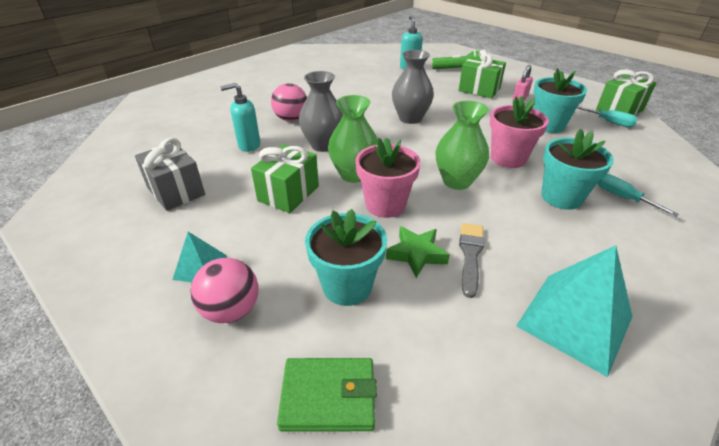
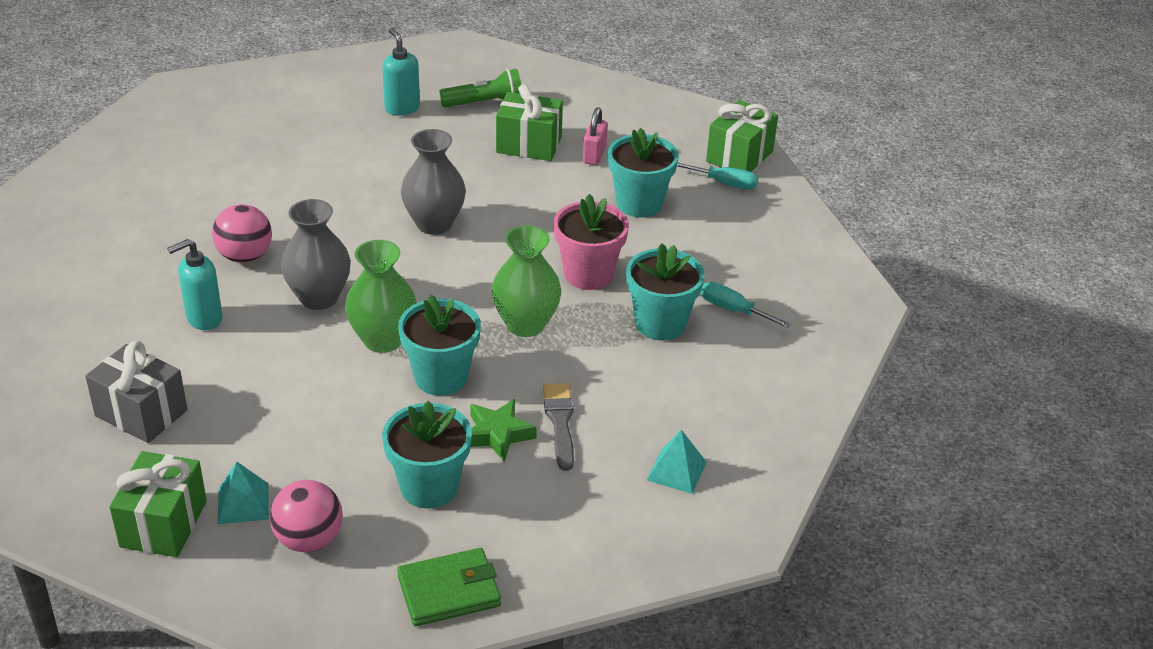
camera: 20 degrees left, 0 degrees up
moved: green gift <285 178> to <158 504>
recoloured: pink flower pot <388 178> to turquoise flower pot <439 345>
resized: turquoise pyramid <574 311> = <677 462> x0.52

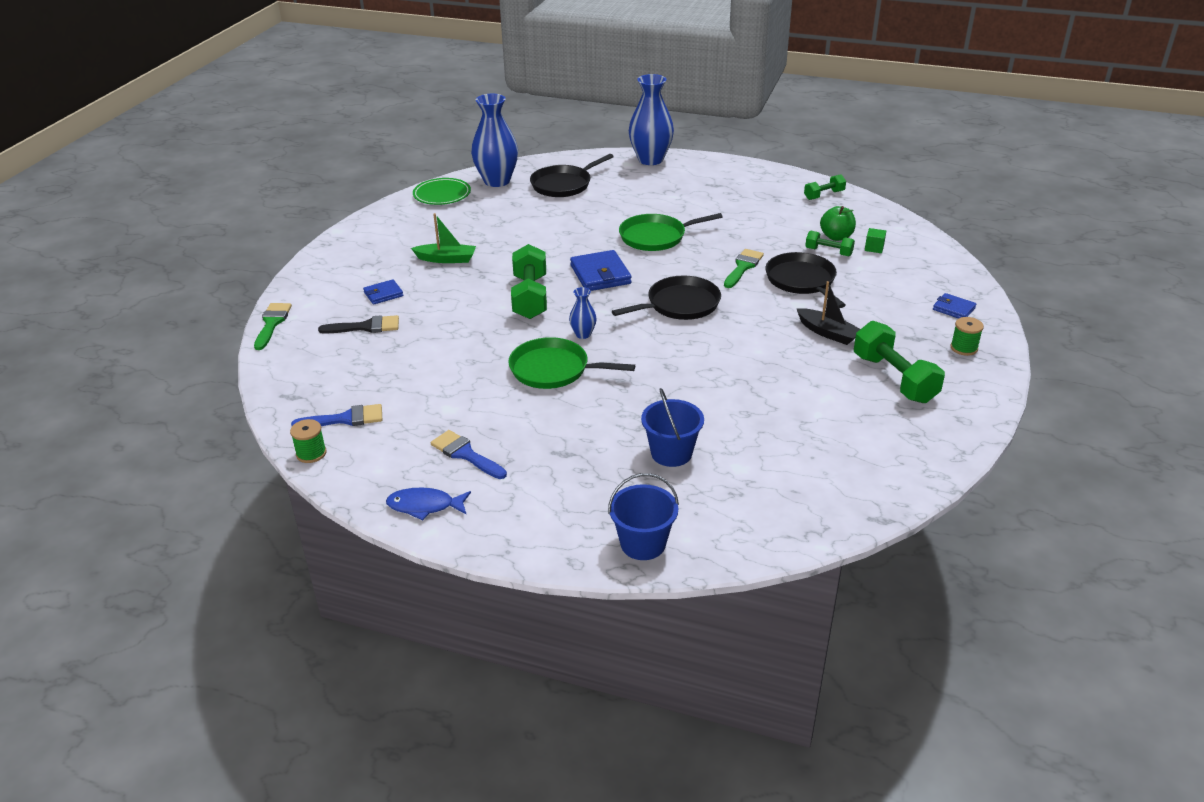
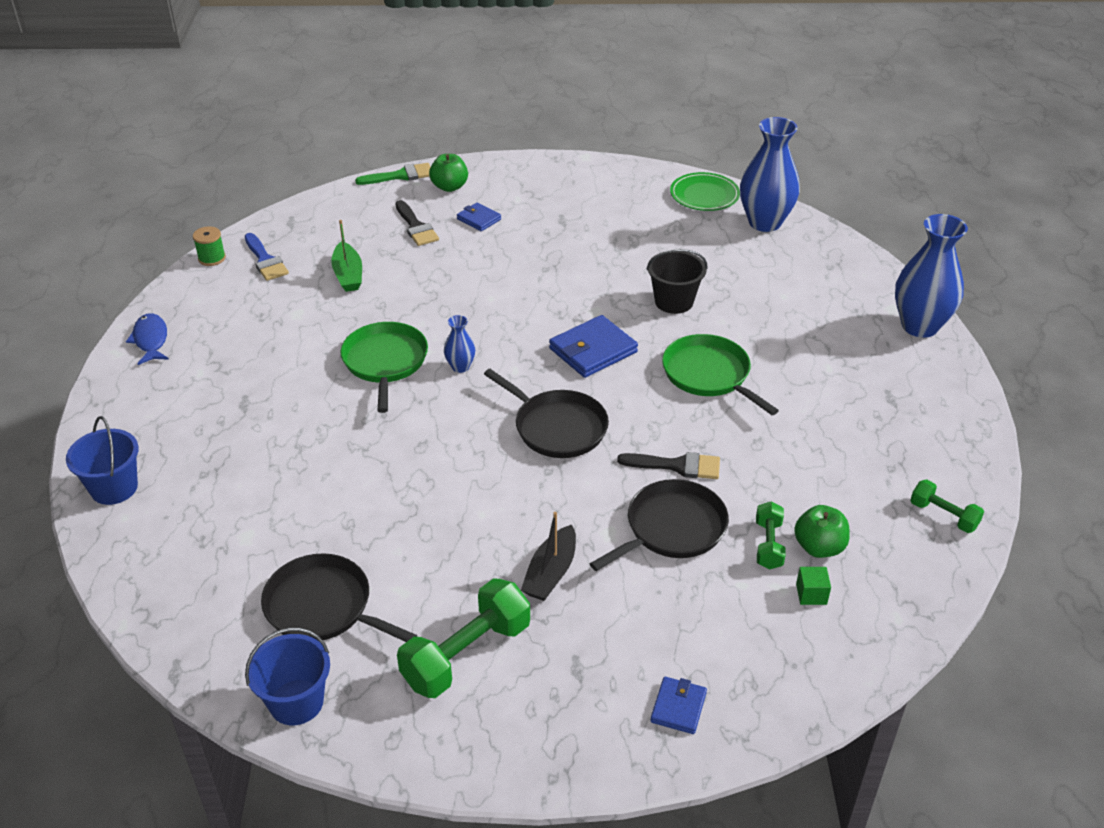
camera: 70 degrees right, 5 degrees up
removed: blue brush <469 454>; green dumbbell <529 281>; green spool <967 336>
added: green apple <448 173>; black bucket <676 281>
moved: green boat <443 238> to <346 256>; black pan <572 175> to <339 597>; blue bucket <672 427> to <287 676>
recoloured: green brush <744 268> to black brush <668 465>

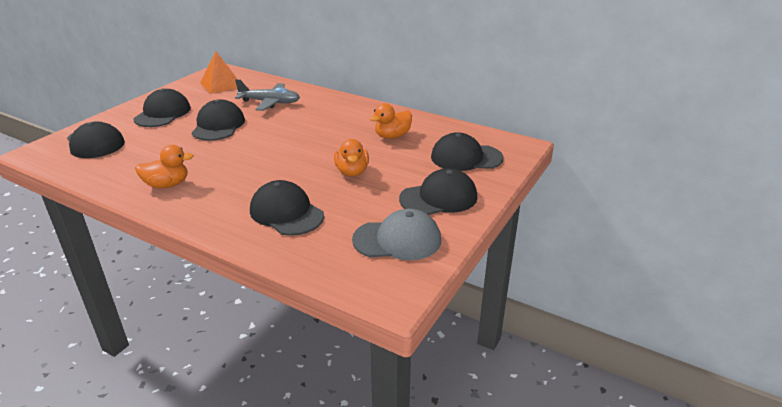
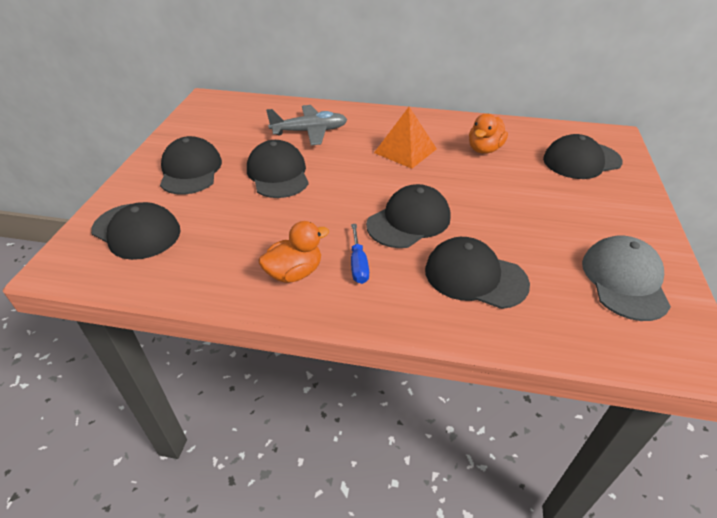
camera: 20 degrees left, 10 degrees up
removed: orange duck <351 157>
added: blue screwdriver <360 254>
moved: orange pyramid <218 72> to <405 138>; black cap <438 191> to <408 216>
turned: grey cap <396 234> = <626 278> 60 degrees counterclockwise

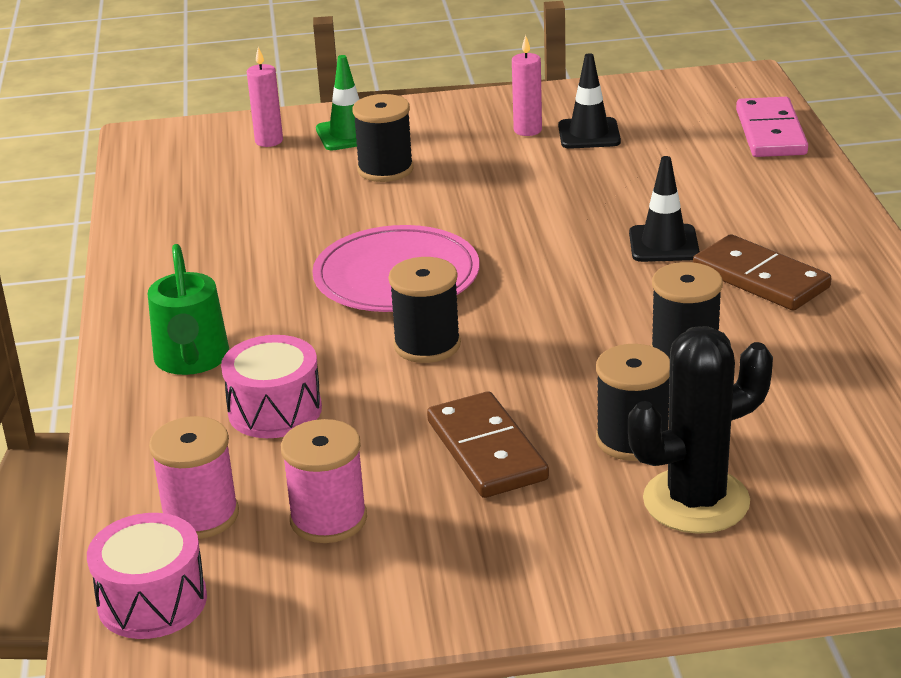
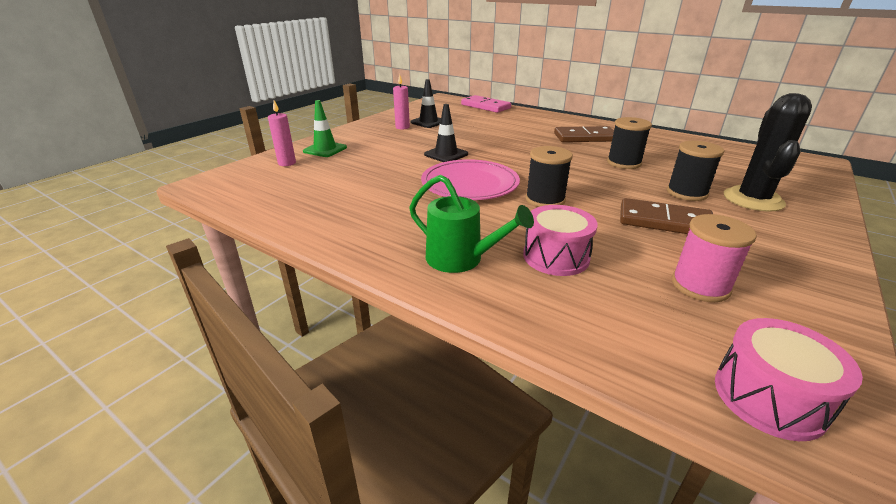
camera: 50 degrees left, 0 degrees up
removed: pink spool <194 477>; black spool <383 138>
moved: black traffic cone <664 209> to <446 133>

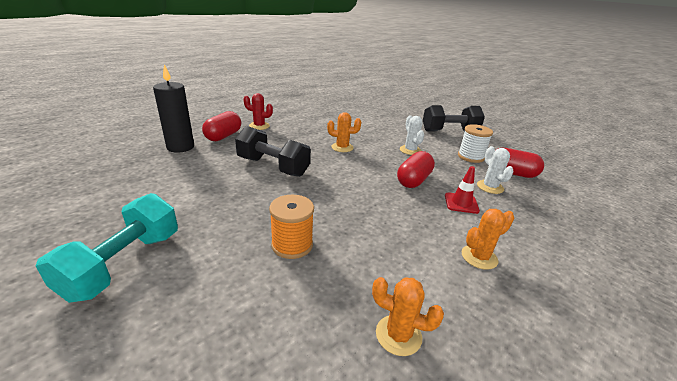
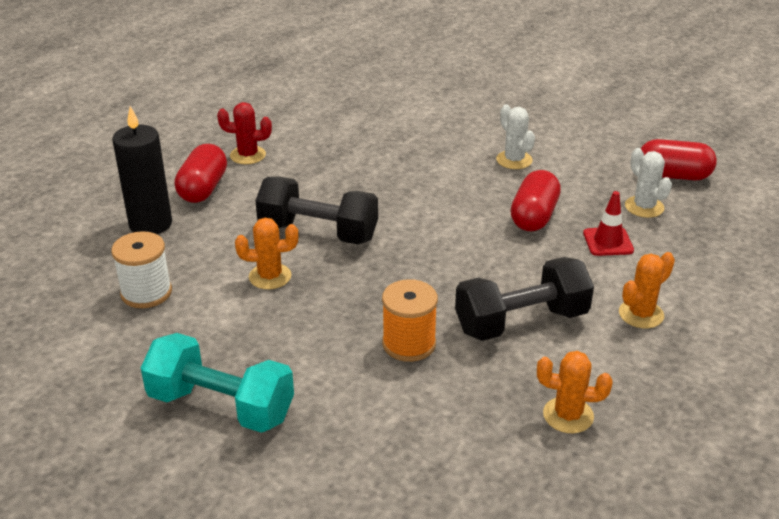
camera: 10 degrees left, 5 degrees up
moved: orange cactus <344 132> to <266 253>; black dumbbell <454 118> to <524 299>; white spool <475 143> to <141 269>
turned: turquoise dumbbell <107 248> = <217 383> 75 degrees counterclockwise

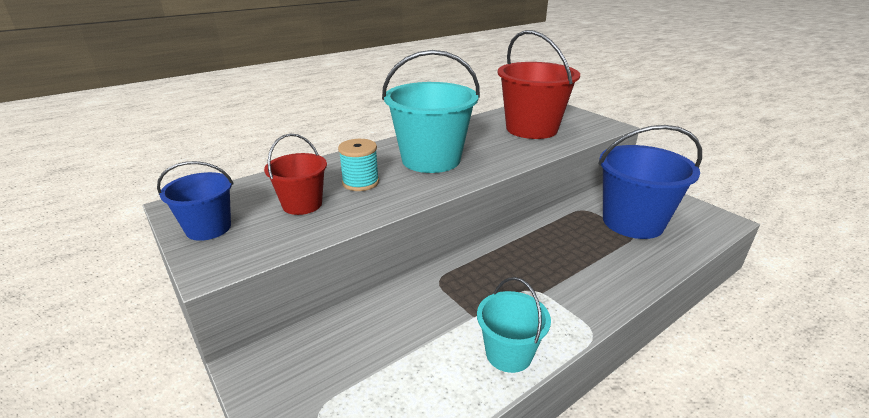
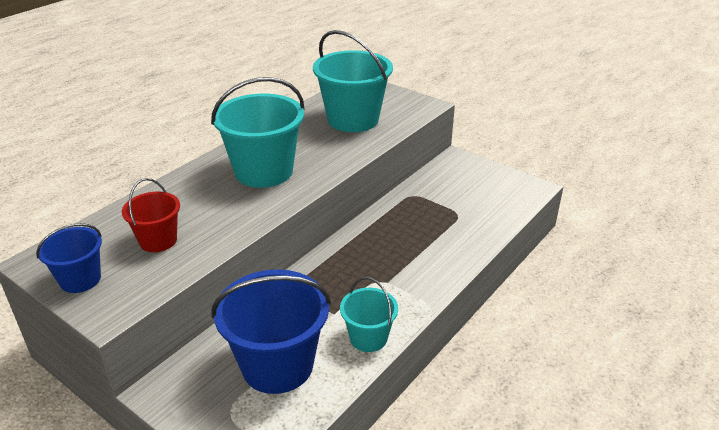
camera: 15 degrees left, 5 degrees up
removed: turquoise spool <358 165>
moved: blue bucket <650 182> to <271 331>
recoloured: red bucket <539 84> to turquoise bucket <353 81>

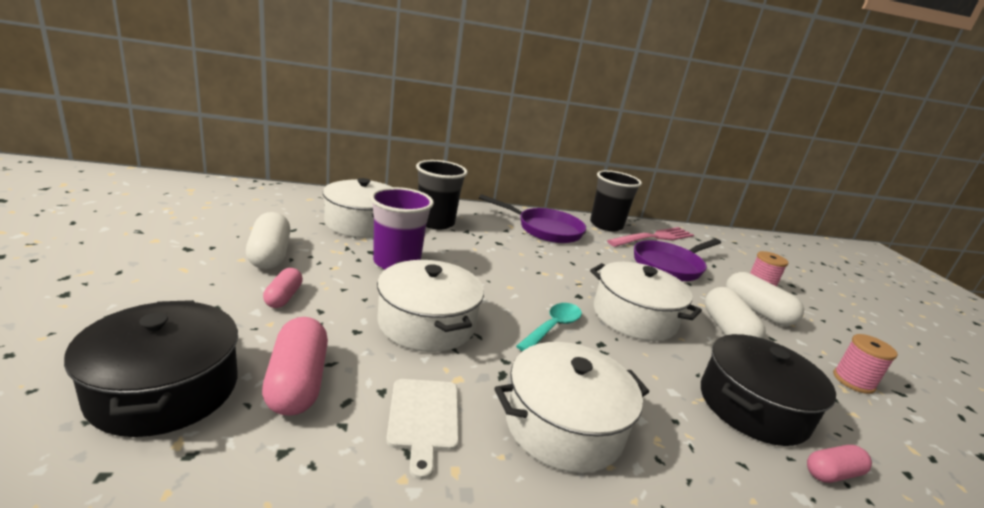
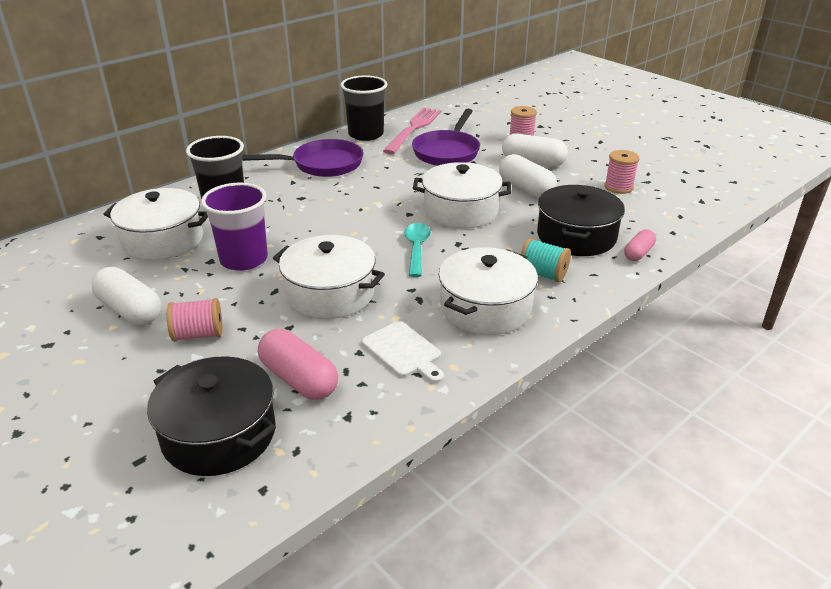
camera: 30 degrees left, 10 degrees up
added: turquoise spool <546 260>
replaced: pink capsule <283 288> to pink spool <194 320>

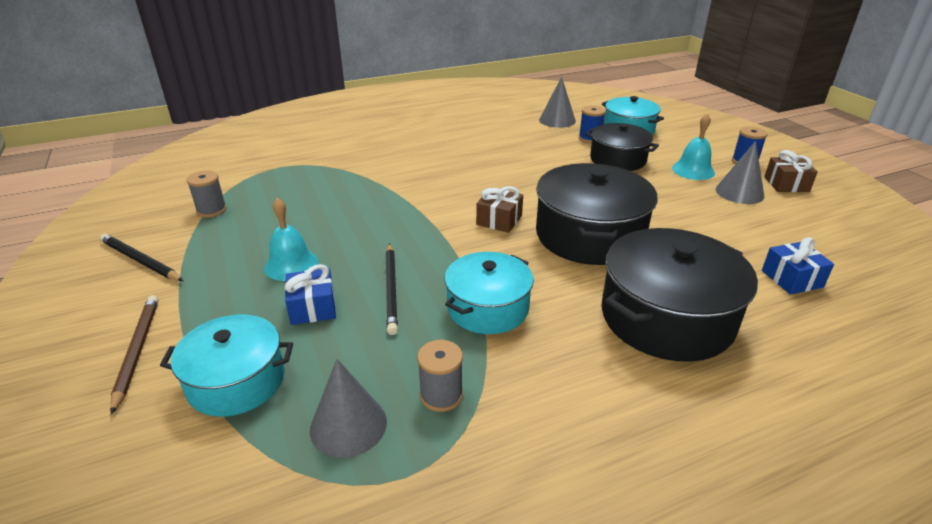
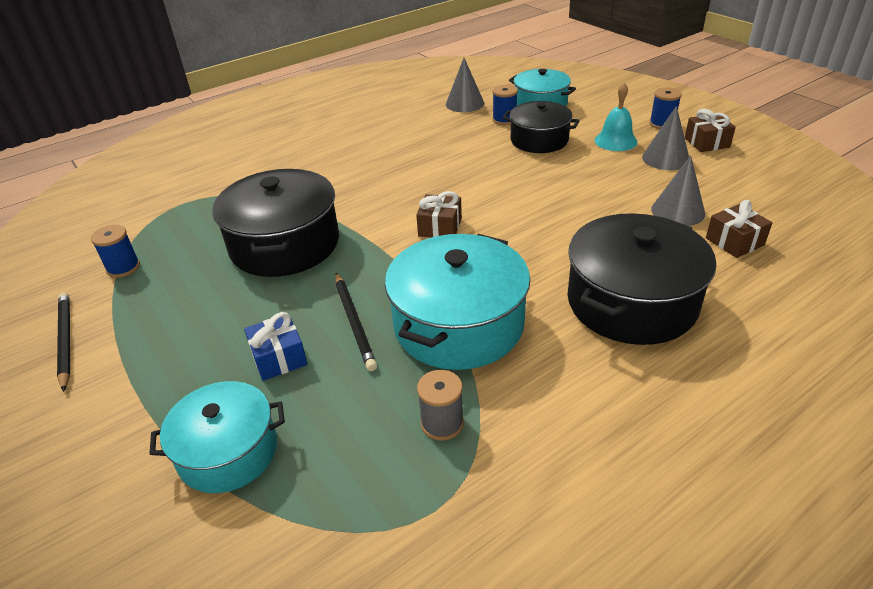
camera: 10 degrees left, 5 degrees up
removed: brown pencil <134 355>; turquoise bell <291 239>
moved: grey cone <348 408> to <678 190>; black pot <597 214> to <275 223>
recoloured: grey spool <207 194> to blue spool <115 251>; blue gift <798 266> to brown gift <739 229>
turned: black pencil <141 257> = <63 342> 45 degrees clockwise
resized: turquoise pot <489 293> = <457 302> x1.57

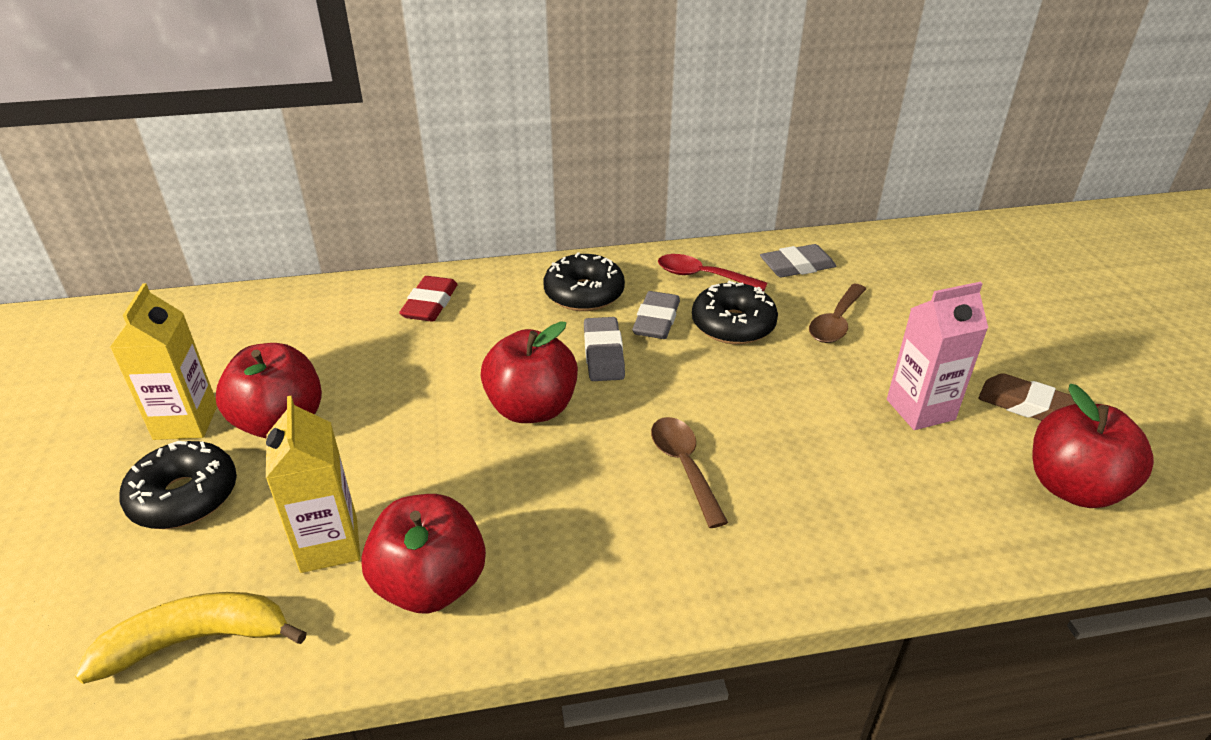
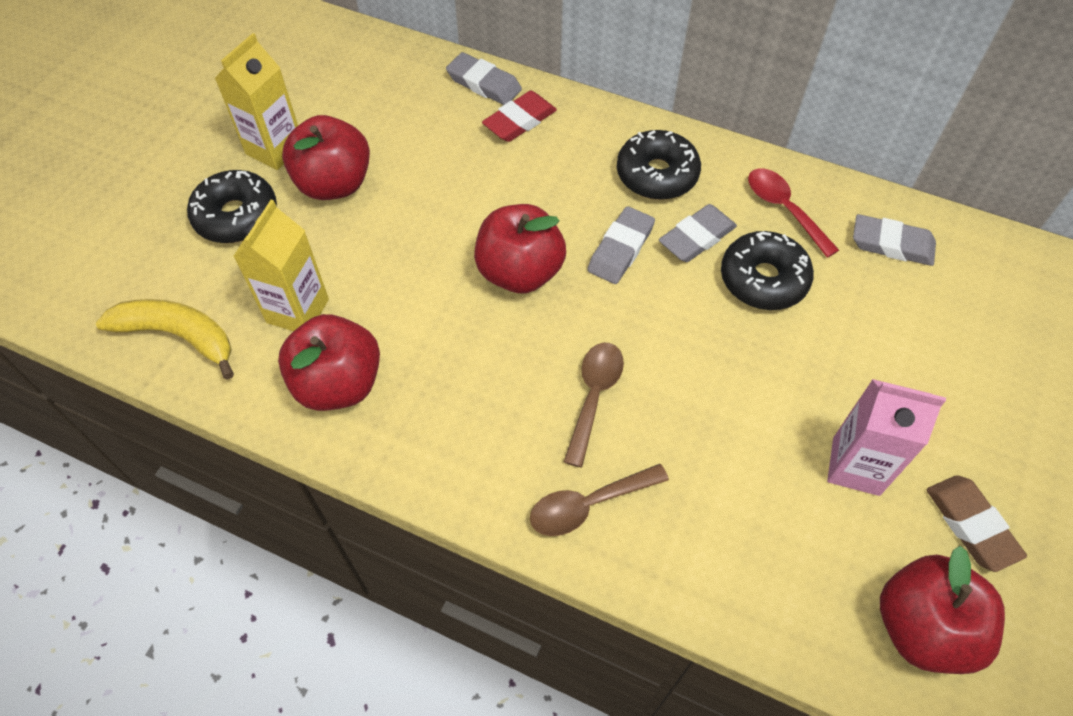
camera: 35 degrees right, 20 degrees up
added: grey eraser <484 78>
moved: brown spoon <837 313> to <599 500>

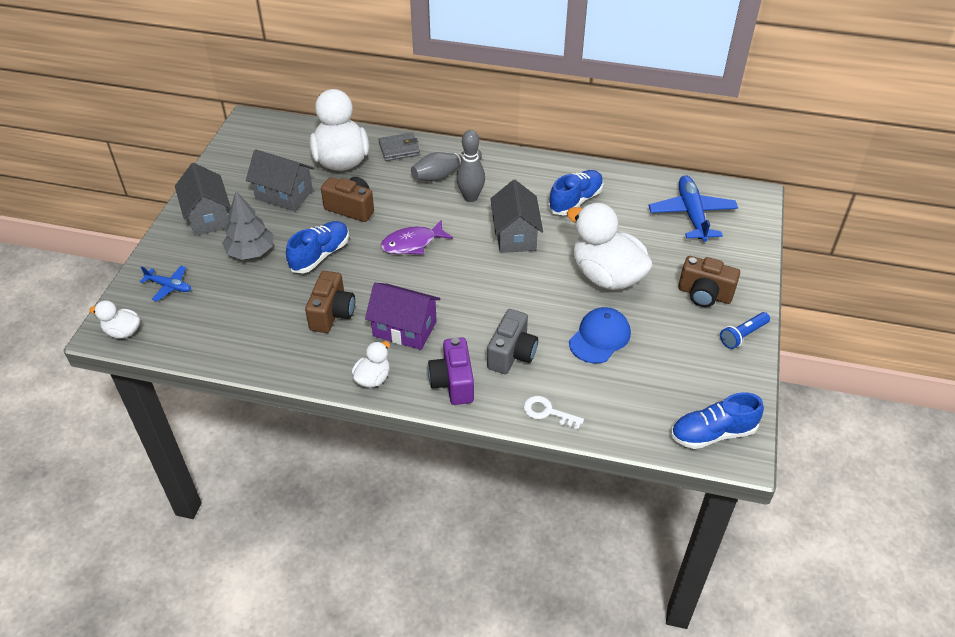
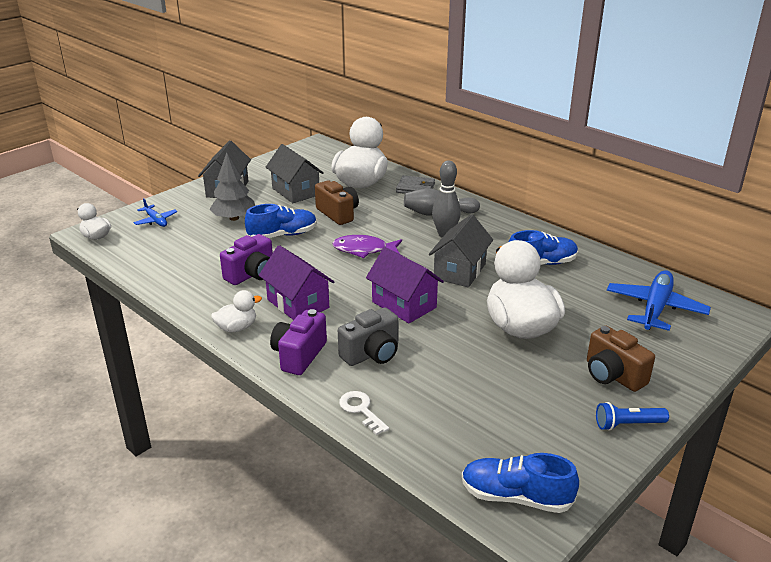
camera: 30 degrees right, 15 degrees down
removed: blue cap <600 335>
added: purple house <405 285>
recoloured: brown camera <330 302> to purple camera <246 259>

